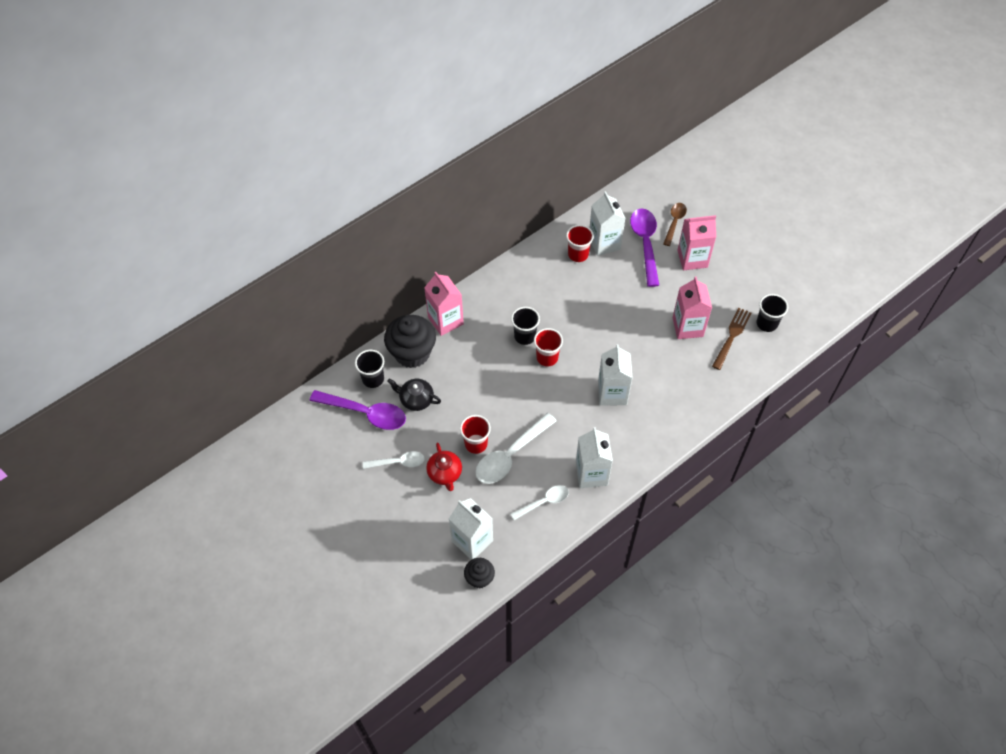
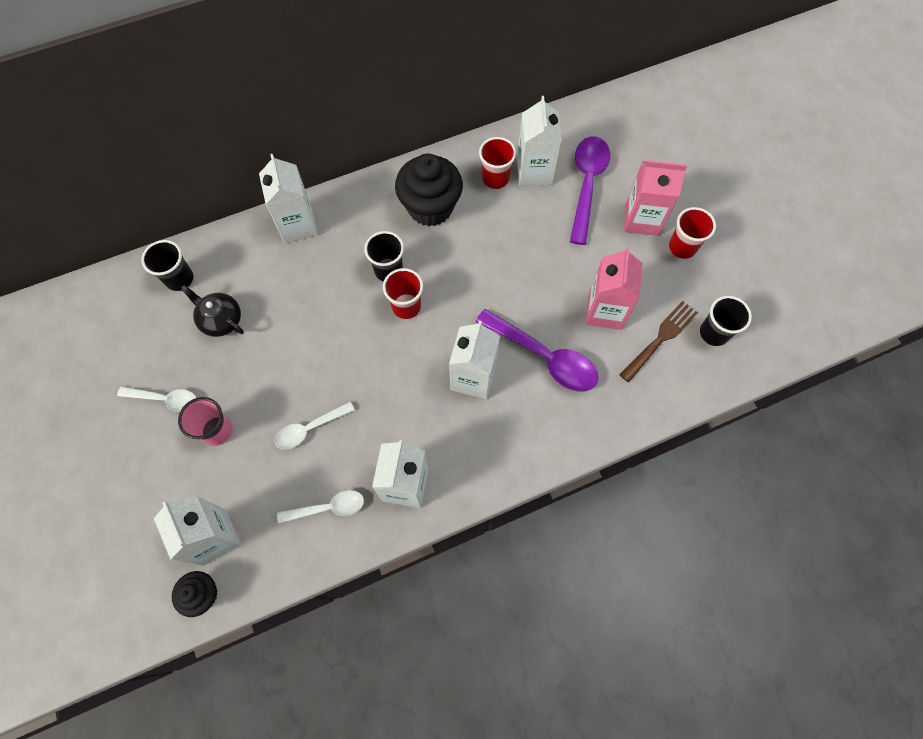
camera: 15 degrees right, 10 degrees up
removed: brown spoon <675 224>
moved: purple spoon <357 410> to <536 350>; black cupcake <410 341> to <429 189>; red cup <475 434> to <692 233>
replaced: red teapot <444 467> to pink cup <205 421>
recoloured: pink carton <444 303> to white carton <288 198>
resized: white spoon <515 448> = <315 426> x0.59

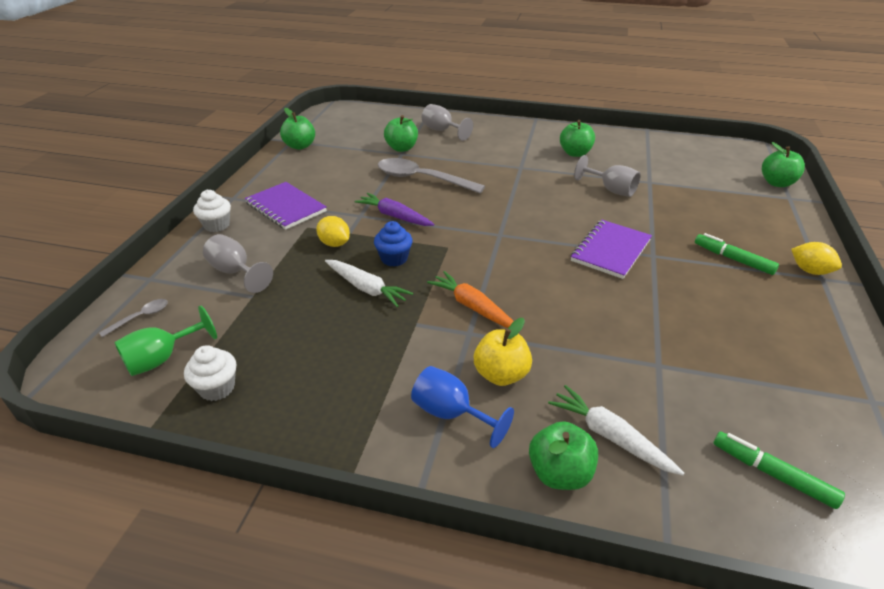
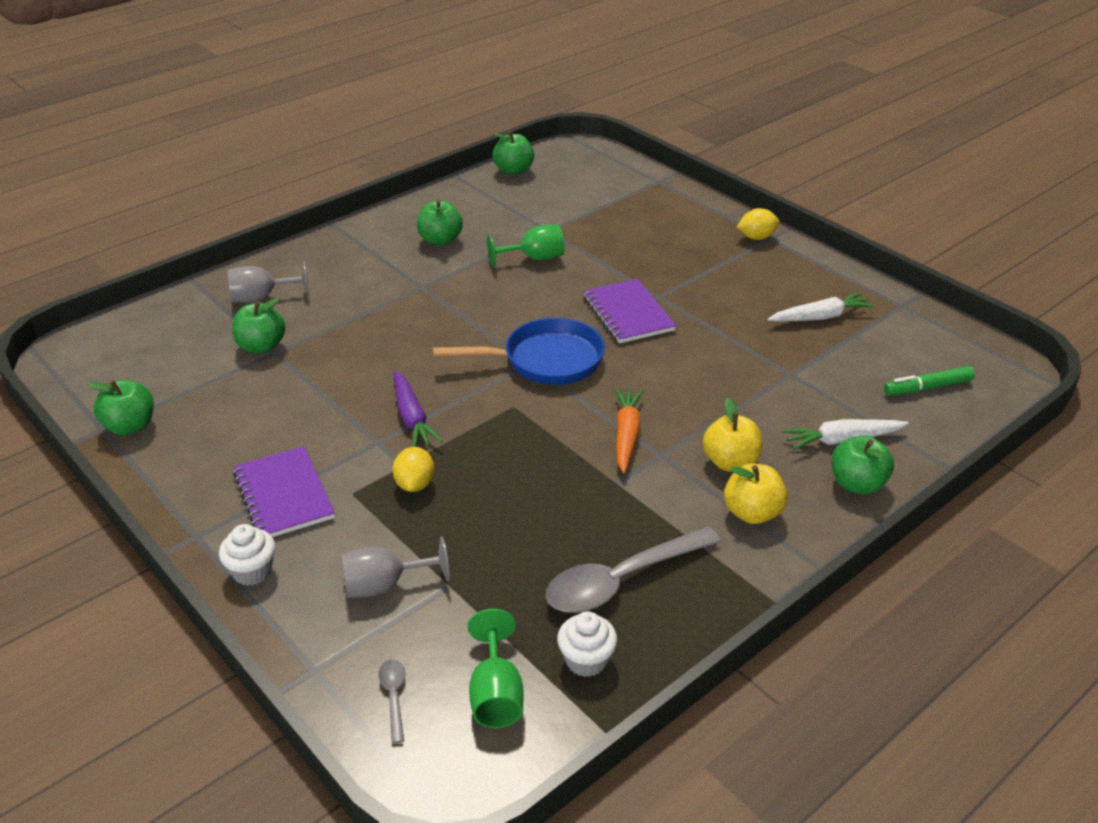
camera: 55 degrees left, 0 degrees up
removed: blue cupcake <393 244>; green marker <737 254>
added: blue pan <519 351>
moved: white carrot <369 283> to <821 307>; grey spoon <431 175> to <633 569>; green apple <783 164> to <513 153>
replaced: blue goblet <462 407> to yellow apple <756 494>
recoloured: grey goblet <607 176> to green goblet <525 246>
turned: purple notebook <286 206> = <284 491> 75 degrees clockwise; yellow lemon <333 231> = <413 469> 75 degrees counterclockwise; purple carrot <394 209> = <418 408> 90 degrees counterclockwise; orange carrot <470 299> = <629 430> 105 degrees clockwise

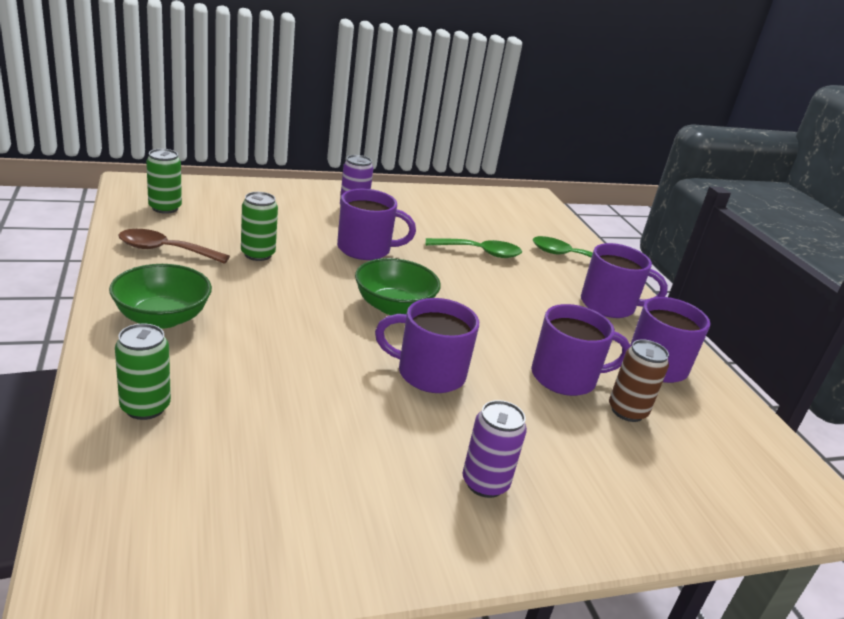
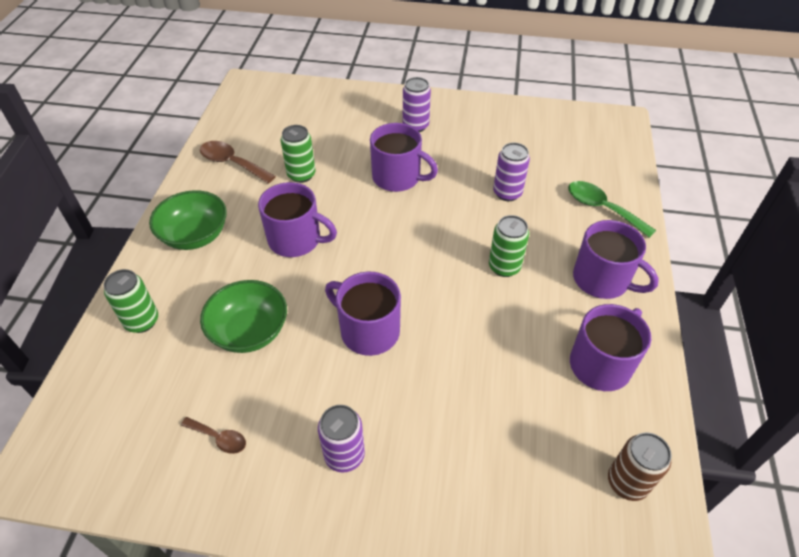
camera: 30 degrees right, 20 degrees up
added: brown spoon <213 435>
moved: green can <164 181> to <509 246>; green bowl <398 286> to <243 316>; purple mug <581 350> to <297 219>; brown can <639 380> to <640 467>
replaced: green spoon <474 248> to purple can <511 172>

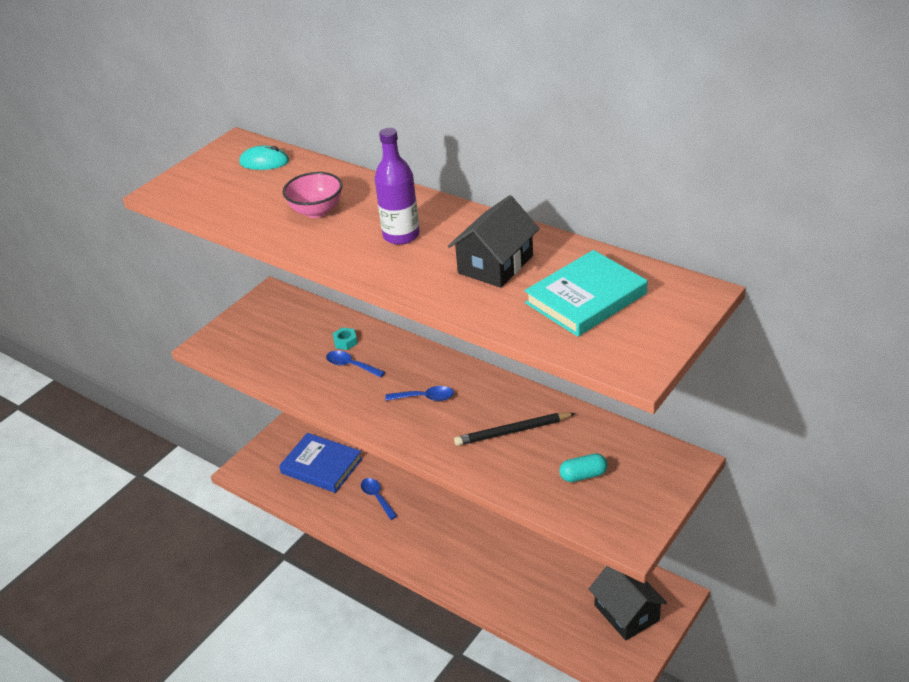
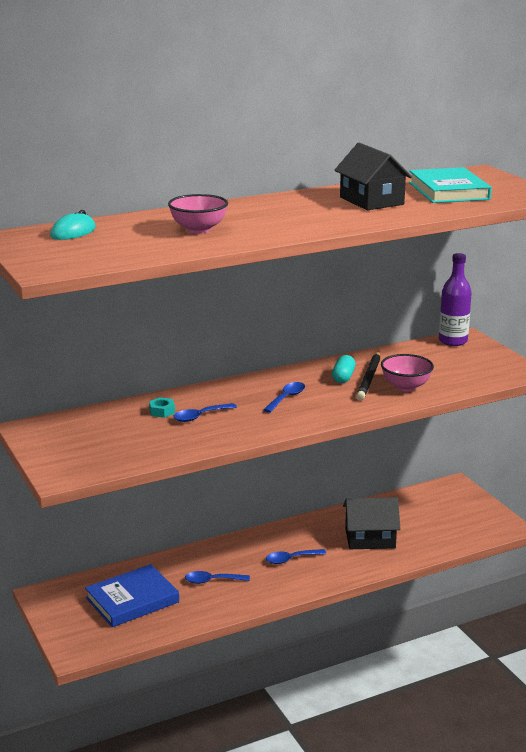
camera: 65 degrees left, 15 degrees down
added: blue spoon <296 556>; pink bowl <407 372>
moved: purple bottle <397 186> to <455 299>; turquoise capsule <583 467> to <344 369>; black house <628 603> to <371 523>

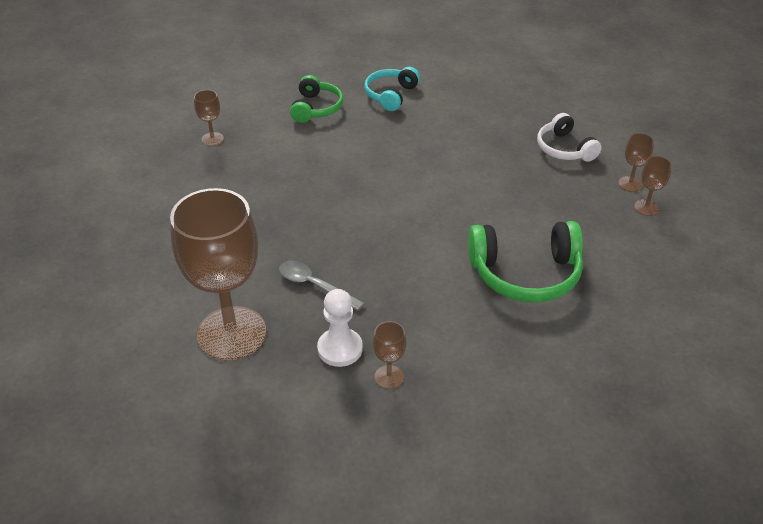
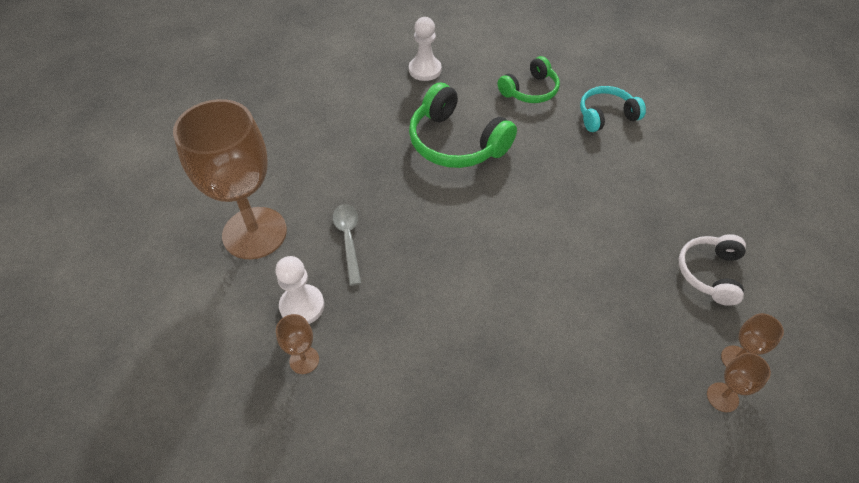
camera: 45 degrees right, 10 degrees up
moved: green headphones <525 262> to <463 125>
replaced: brown goblet <209 118> to white pawn <425 49>

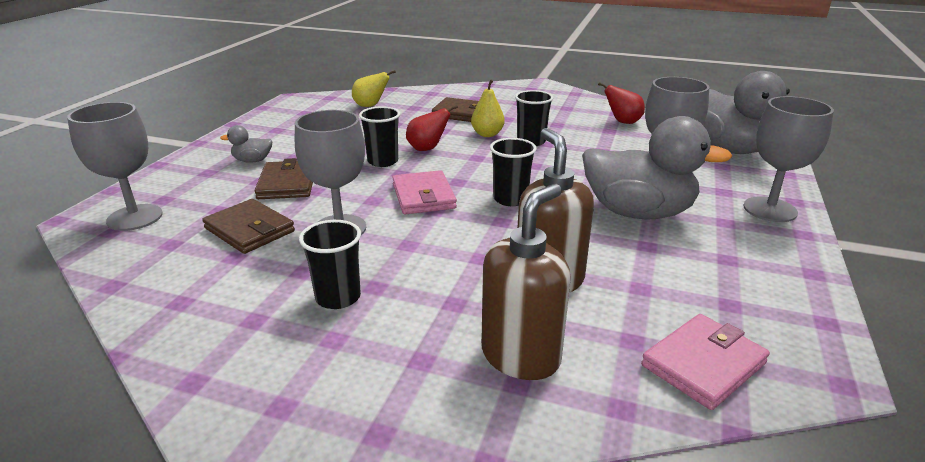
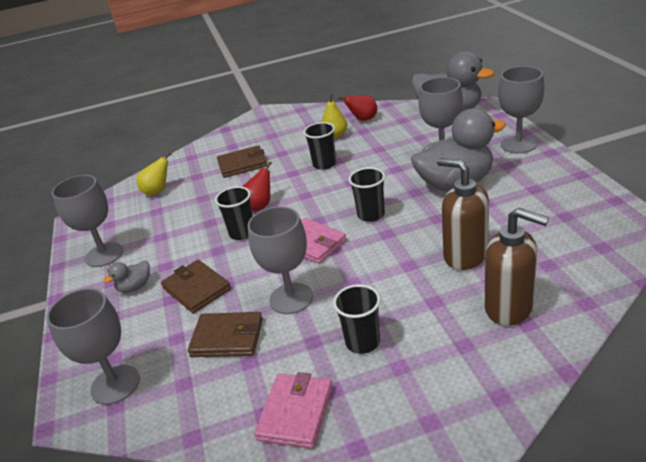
camera: 30 degrees left, 5 degrees up
added: grey goblet <87 221>
moved: yellow pear <488 108> to <334 116>; pink wallet <705 362> to <293 410>
turned: brown soap dispenser <526 282> = <517 267> 120 degrees clockwise

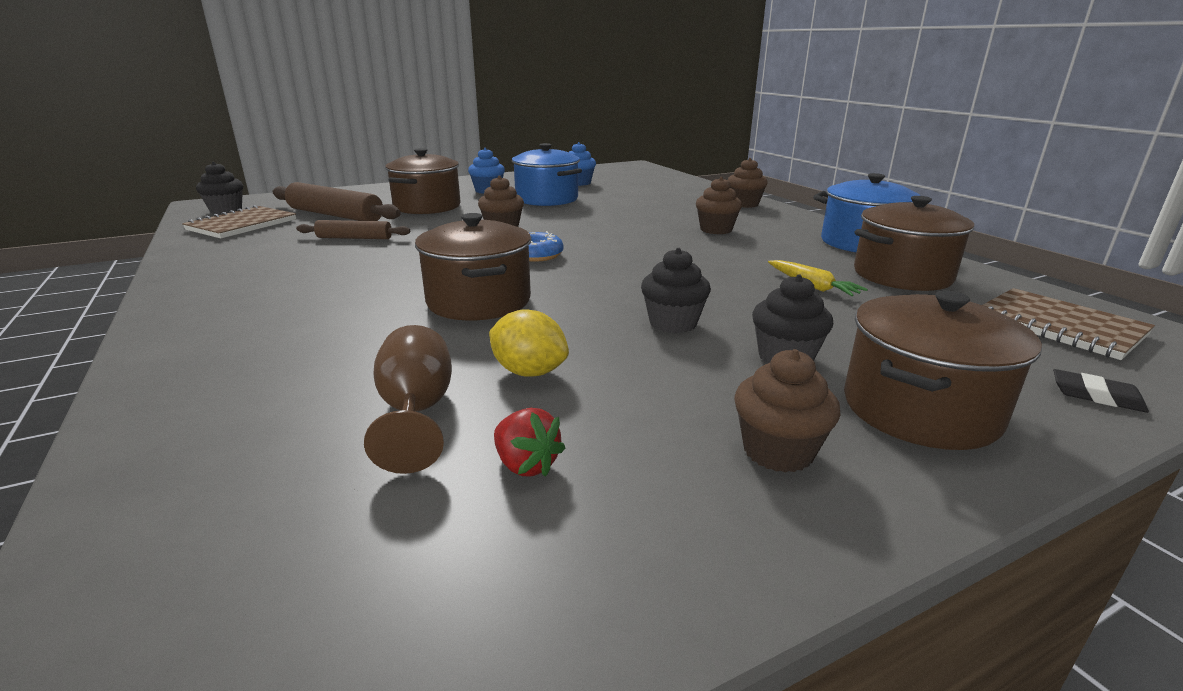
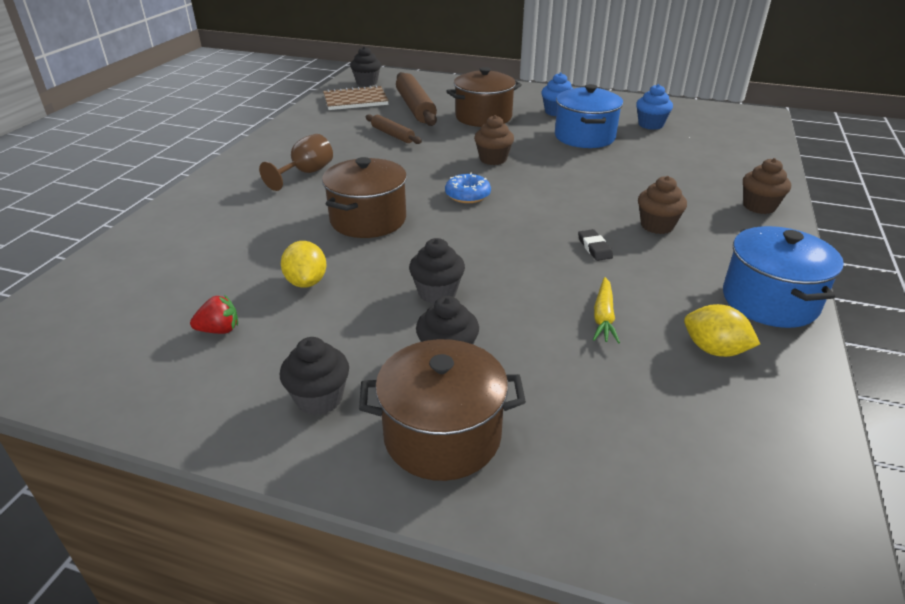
camera: 45 degrees right, 10 degrees up
removed: brown notebook <1069 324>
moved: brown goblet <408 399> to <296 162>; black eraser <1101 391> to <595 245>
replaced: brown pot <914 243> to yellow lemon <722 330>
recoloured: brown cupcake <787 411> to black cupcake <314 376>
turned: red strawberry <529 442> = <214 314> 105 degrees counterclockwise

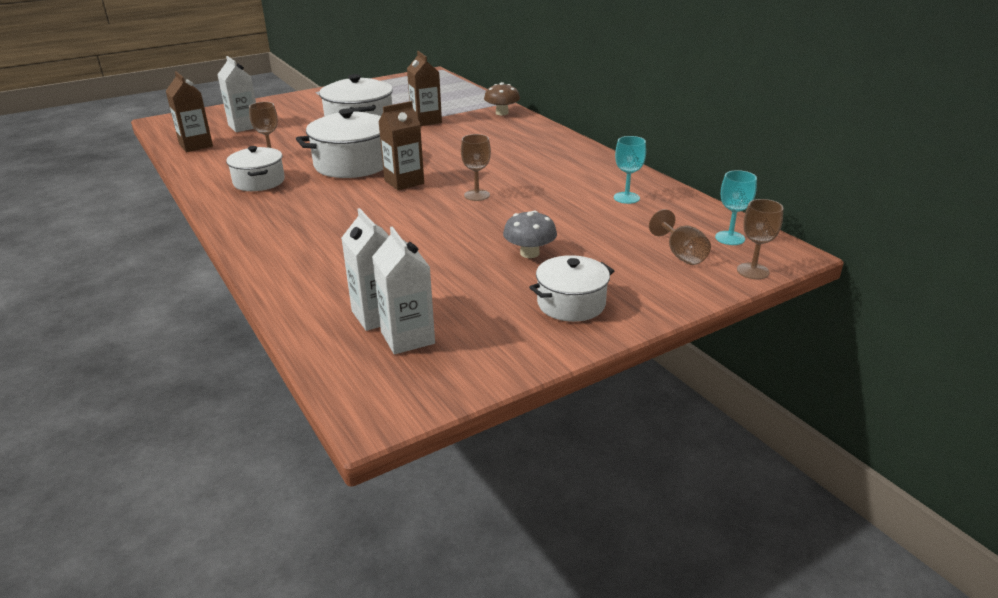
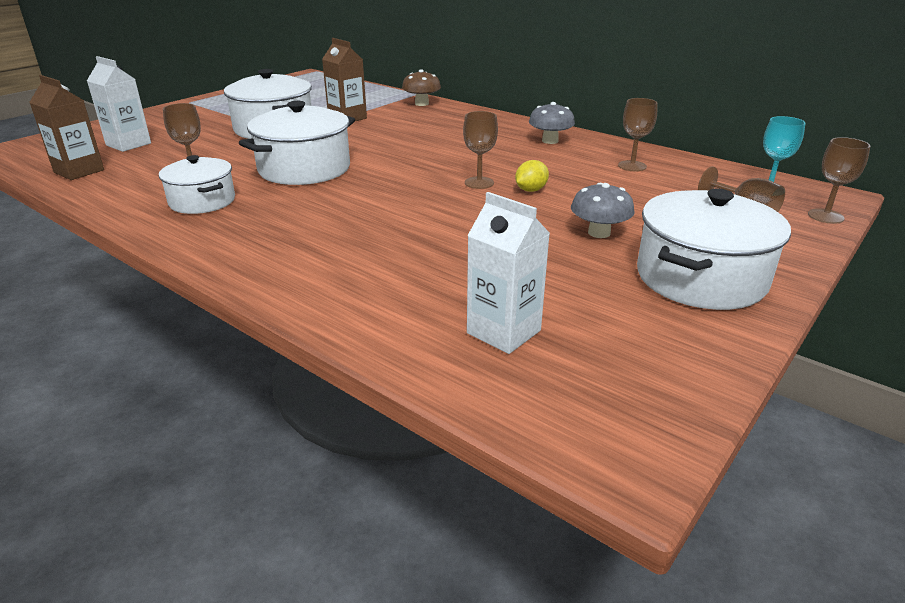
camera: 20 degrees left, 0 degrees up
removed: white carton <403 290>; brown carton <401 145>
added: yellow lemon <532 176>; grey mushroom <552 123>
recoloured: turquoise goblet <630 170> to brown goblet <638 134>
resized: white pot <571 288> = <714 249> x1.59

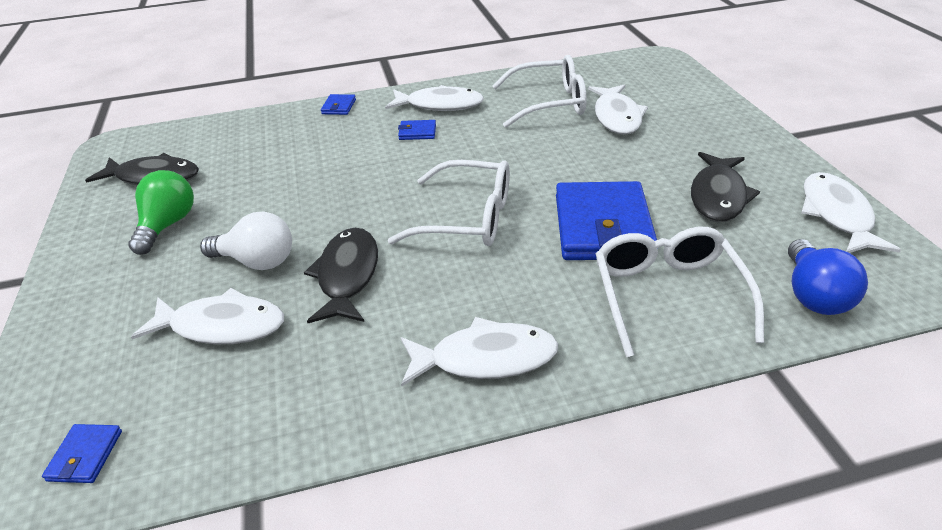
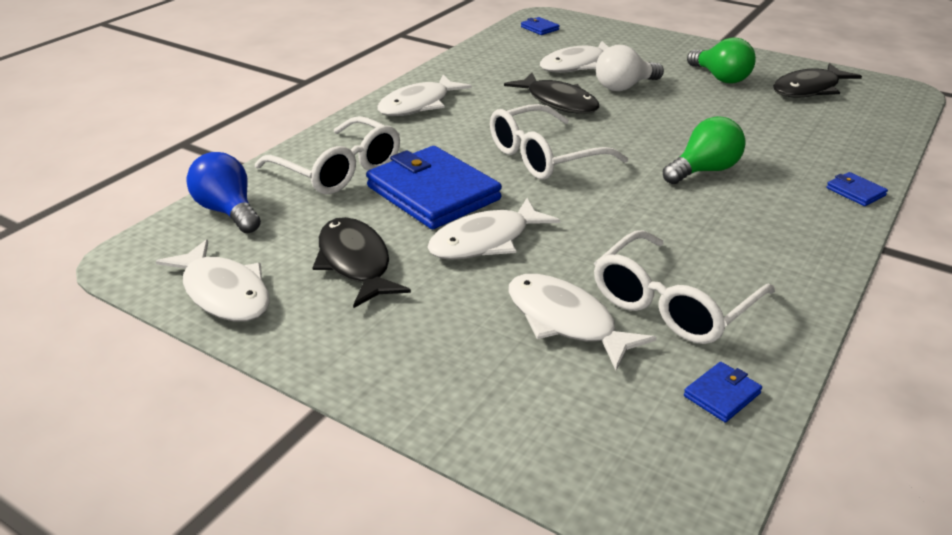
camera: 135 degrees right, 5 degrees down
added: green light bulb <704 150>
moved: white fish <434 98> to <493 229>; blue wallet <417 130> to <723 392>

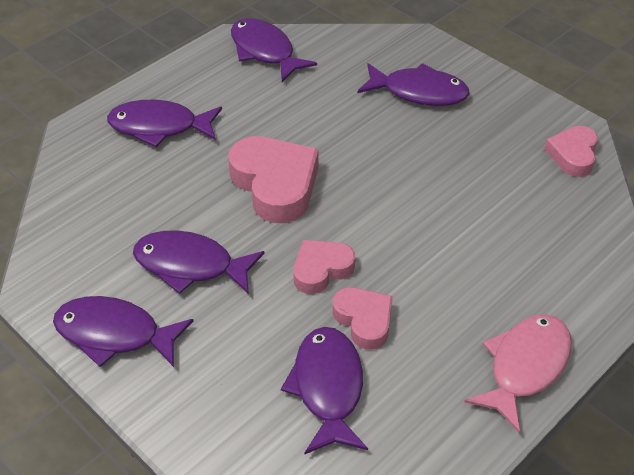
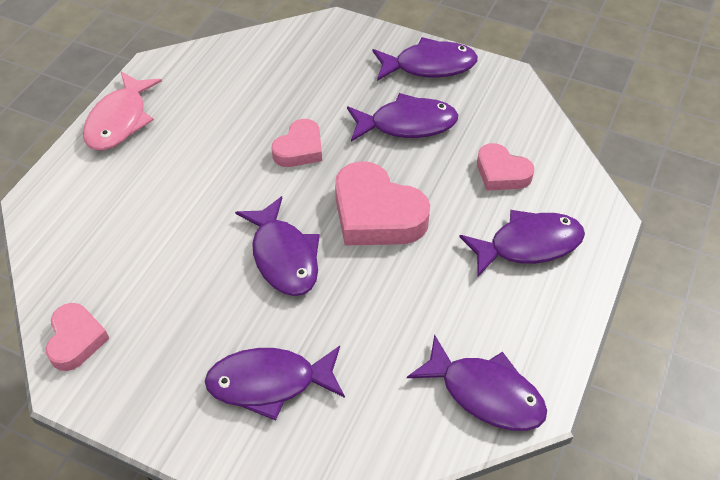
camera: 160 degrees right, 5 degrees up
moved: purple fish <324 390> to <277 246>; pink heart <363 318> to <505 166>

